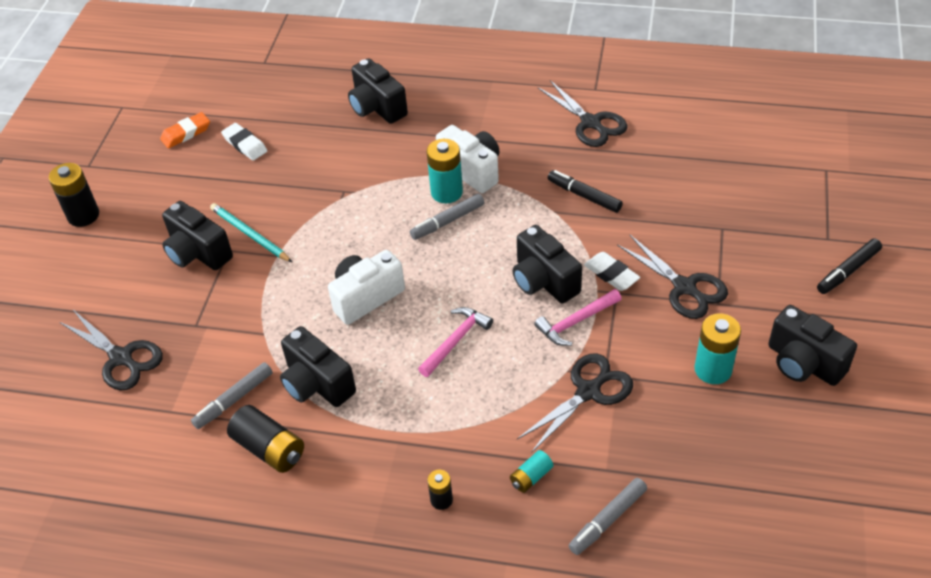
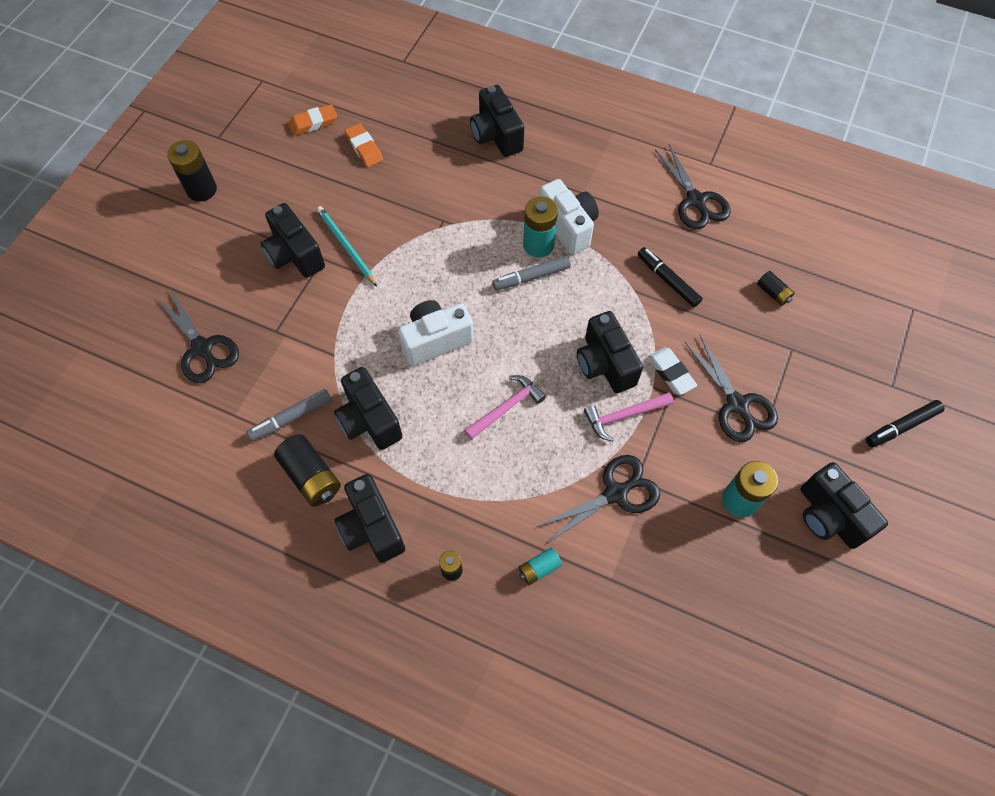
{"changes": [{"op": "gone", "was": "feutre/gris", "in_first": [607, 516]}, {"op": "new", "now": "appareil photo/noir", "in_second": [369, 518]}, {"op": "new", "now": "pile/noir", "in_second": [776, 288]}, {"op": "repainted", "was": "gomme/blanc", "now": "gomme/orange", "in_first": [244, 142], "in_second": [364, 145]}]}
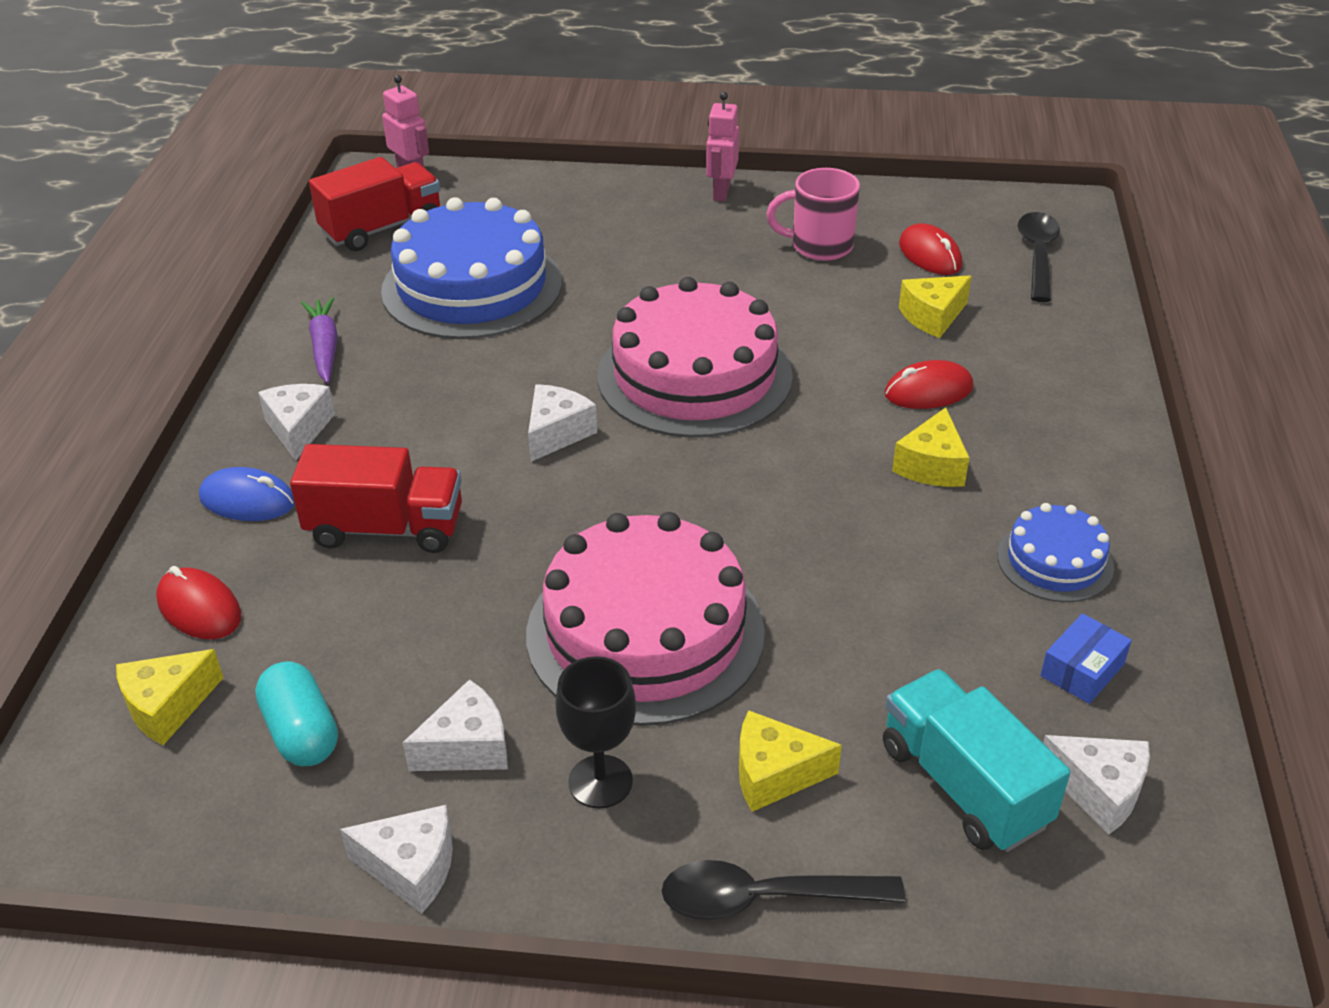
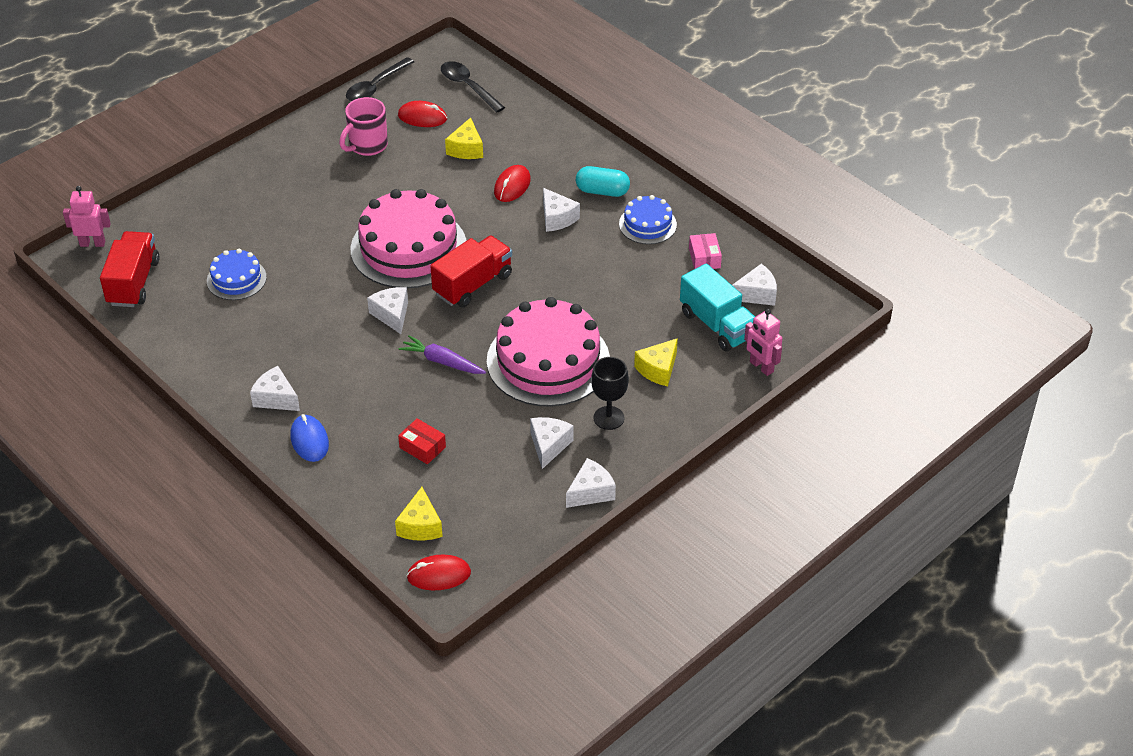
{"changes": [{"op": "new", "now": "boîte/rouge", "in_second": [422, 441]}, {"op": "shifted", "was": "souris/rouge", "in_first": [198, 602], "in_second": [438, 572]}, {"op": "shifted", "was": "gélule/turquoise", "in_first": [296, 714], "in_second": [603, 181]}, {"op": "shifted", "was": "camion/rouge", "in_first": [376, 498], "in_second": [471, 271]}, {"op": "shifted", "was": "carotte/violet", "in_first": [319, 340], "in_second": [442, 354]}, {"op": "shifted", "was": "cuillère/noir", "in_first": [783, 890], "in_second": [380, 79]}, {"op": "shifted", "was": "robot/rose", "in_first": [722, 146], "in_second": [763, 342]}, {"op": "repainted", "was": "fromage/jaune", "now": "fromage/blanc", "in_first": [930, 447], "in_second": [561, 210]}, {"op": "repainted", "was": "boîte/bleu", "now": "boîte/rose", "in_first": [1086, 658], "in_second": [705, 251]}, {"op": "rotated", "was": "souris/bleu", "in_first": [247, 494], "in_second": [310, 438], "clockwise": -75}, {"op": "rotated", "was": "camion/turquoise", "in_first": [976, 760], "in_second": [717, 307], "clockwise": -135}, {"op": "scaled", "was": "gâteau/bleu", "in_first": [471, 268], "in_second": [237, 274], "ratio": 0.5}]}
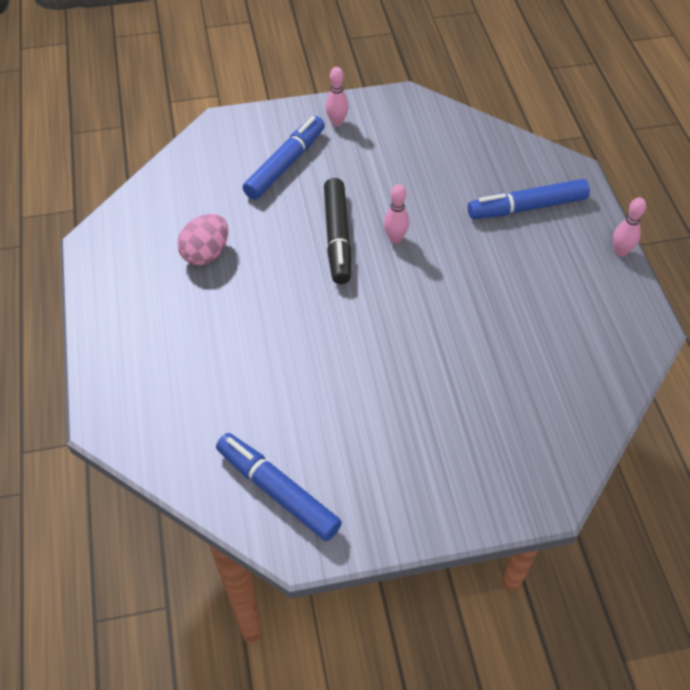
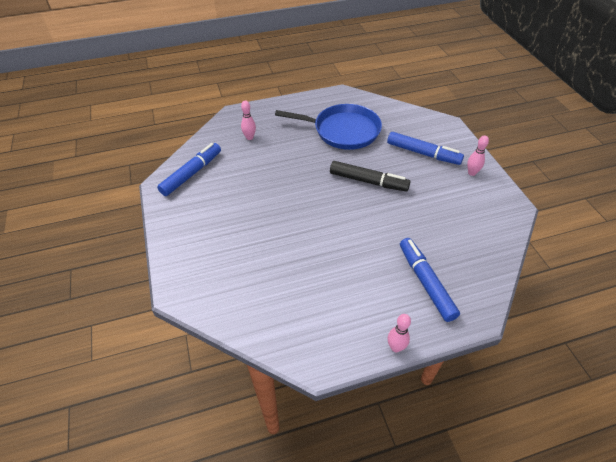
{"changes": [{"op": "shifted", "was": "quille/rose", "in_first": [396, 213], "in_second": [248, 120]}, {"op": "swapped", "was": "œuf/rose", "now": "poêle/bleu", "in_first": [202, 239], "in_second": [328, 127]}, {"op": "rotated", "was": "feutre/noir", "in_first": [337, 231], "in_second": [370, 176], "clockwise": -150}]}
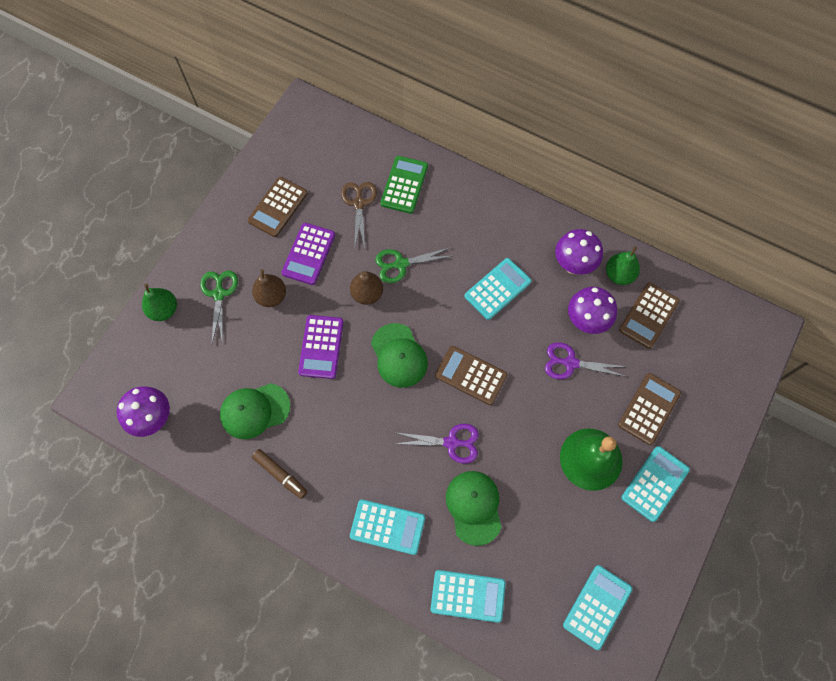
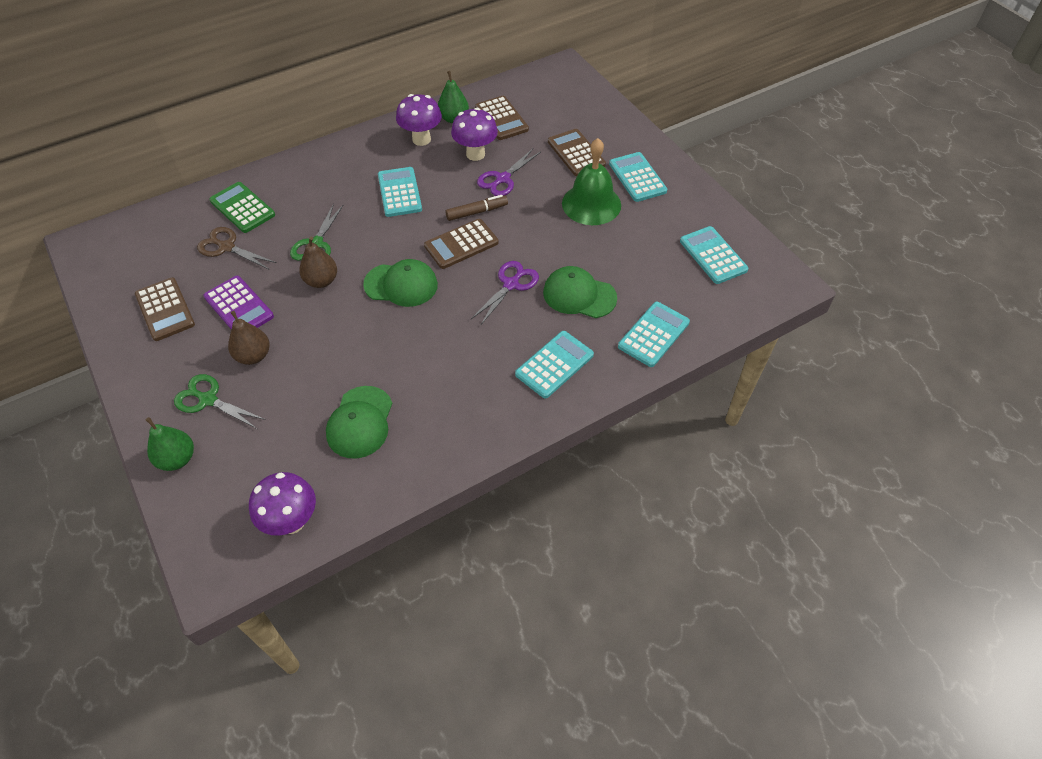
{"changes": [{"op": "gone", "was": "calculatrice/violet", "in_first": [321, 347]}, {"op": "shifted", "was": "feutre/marron", "in_first": [280, 474], "in_second": [476, 208]}]}
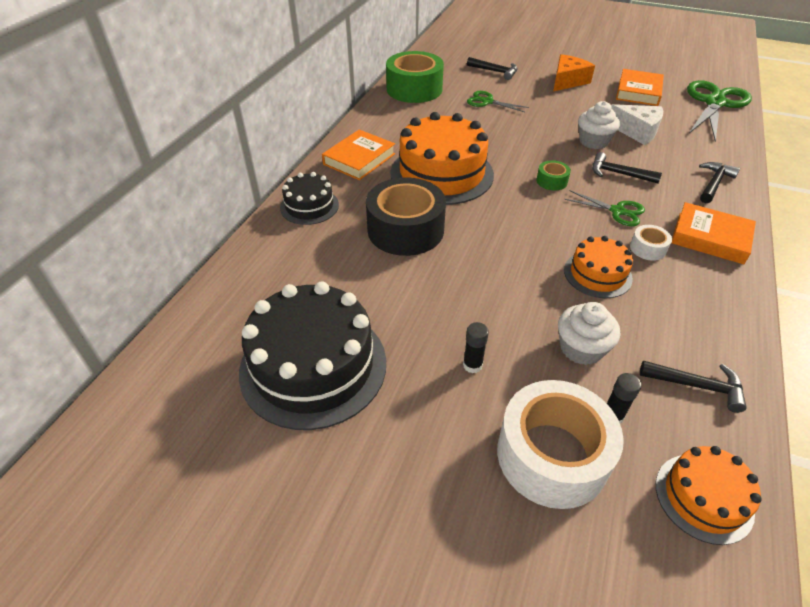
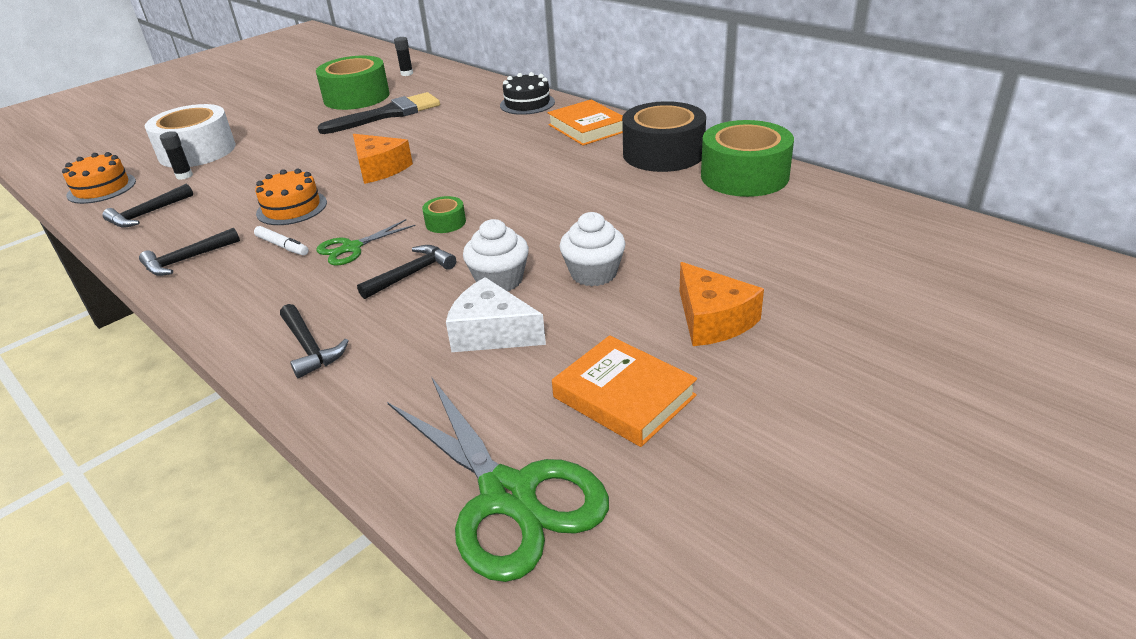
{"changes": [{"op": "gone", "was": "gâteau/orange", "in_first": [442, 158]}, {"op": "gone", "was": "ciseaux/vert", "in_first": [498, 101]}, {"op": "gone", "was": "livre/orange", "in_first": [713, 233]}, {"op": "new", "now": "pinceau/noir", "in_second": [378, 113]}, {"op": "new", "now": "fromage/orange", "in_second": [383, 159]}, {"op": "shifted", "was": "ruban adhésif/noir", "in_first": [406, 217], "in_second": [664, 136]}, {"op": "shifted", "was": "bâton de colle/noir", "in_first": [476, 347], "in_second": [403, 56]}, {"op": "shifted", "was": "marteau/noir", "in_first": [492, 68], "in_second": [189, 252]}, {"op": "shifted", "was": "muffin/blanc", "in_first": [589, 333], "in_second": [592, 249]}, {"op": "swapped", "was": "gâteau/noir", "now": "ruban adhésif/vert", "in_first": [312, 356], "in_second": [353, 82]}, {"op": "swapped", "was": "ruban adhésif/blanc", "now": "feutre/blanc", "in_first": [651, 243], "in_second": [281, 240]}, {"op": "rotated", "was": "fromage/blanc", "in_first": [637, 124], "in_second": [496, 314], "clockwise": 60}]}
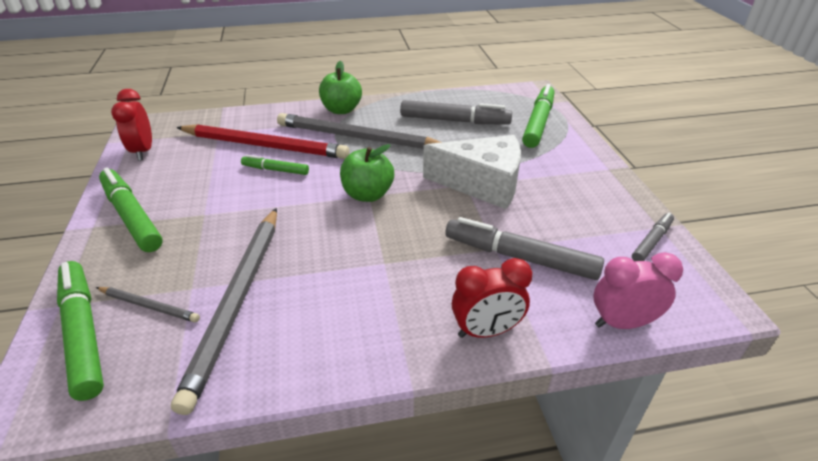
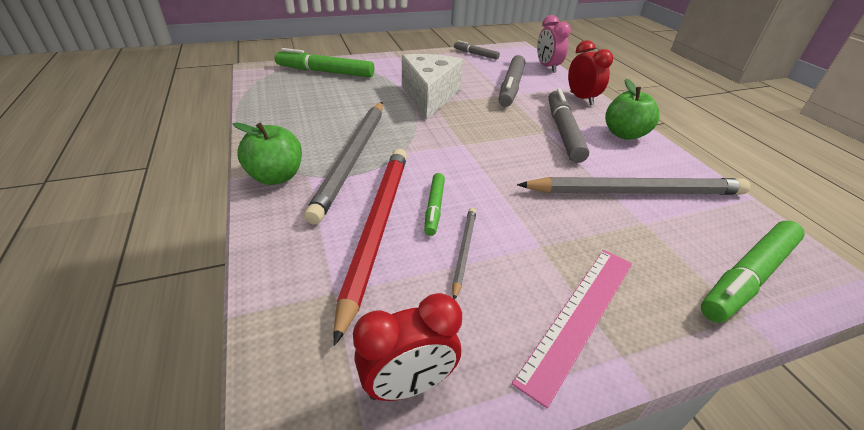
{"changes": [{"op": "shifted", "was": "crayon/gris", "in_first": [148, 304], "in_second": [464, 253]}, {"op": "shifted", "was": "pomme/vert", "in_first": [367, 173], "in_second": [632, 109]}, {"op": "shifted", "was": "feutre/gris", "in_first": [456, 112], "in_second": [569, 126]}, {"op": "swapped", "was": "feutre/vert", "now": "règle/rose", "in_first": [131, 210], "in_second": [572, 329]}]}
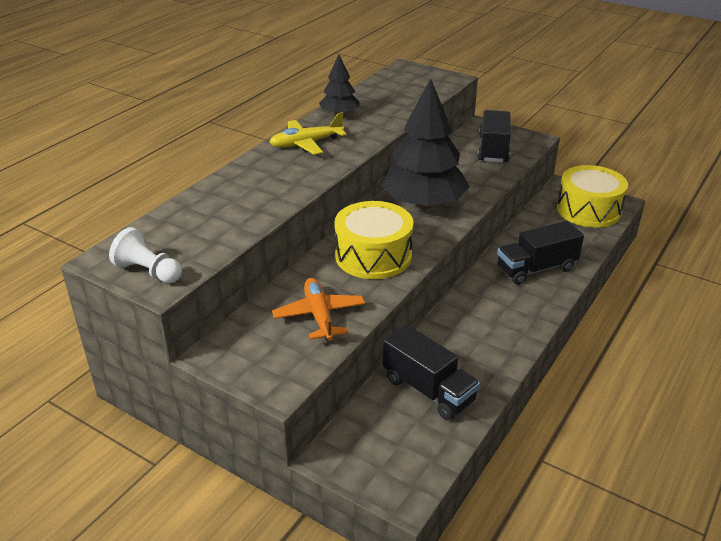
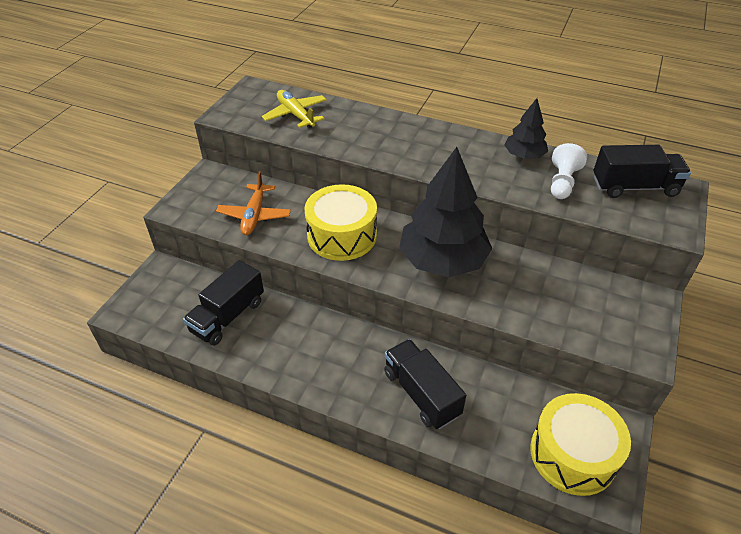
{"changes": [{"op": "shifted", "was": "pion/blanc", "in_first": [145, 255], "in_second": [569, 171]}, {"op": "shifted", "was": "avion/jaune", "in_first": [307, 133], "in_second": [294, 109]}, {"op": "shifted", "was": "camion/noir", "in_first": [494, 136], "in_second": [642, 171]}, {"op": "rotated", "was": "avion/orange", "in_first": [318, 309], "in_second": [253, 203], "clockwise": 120}]}
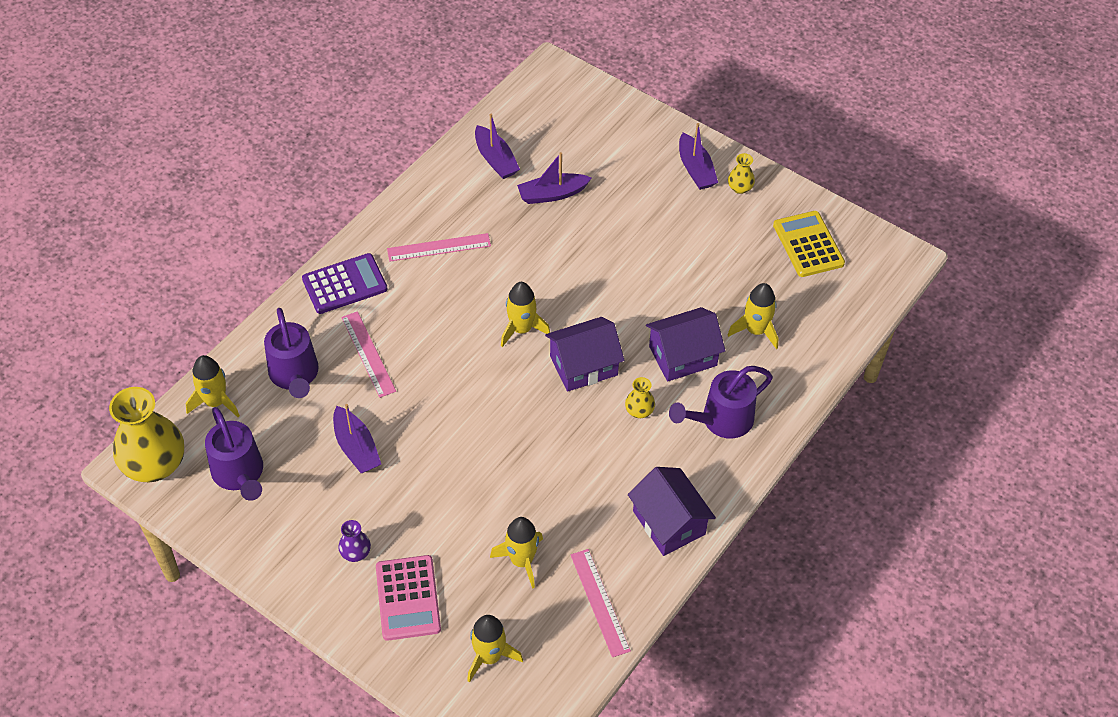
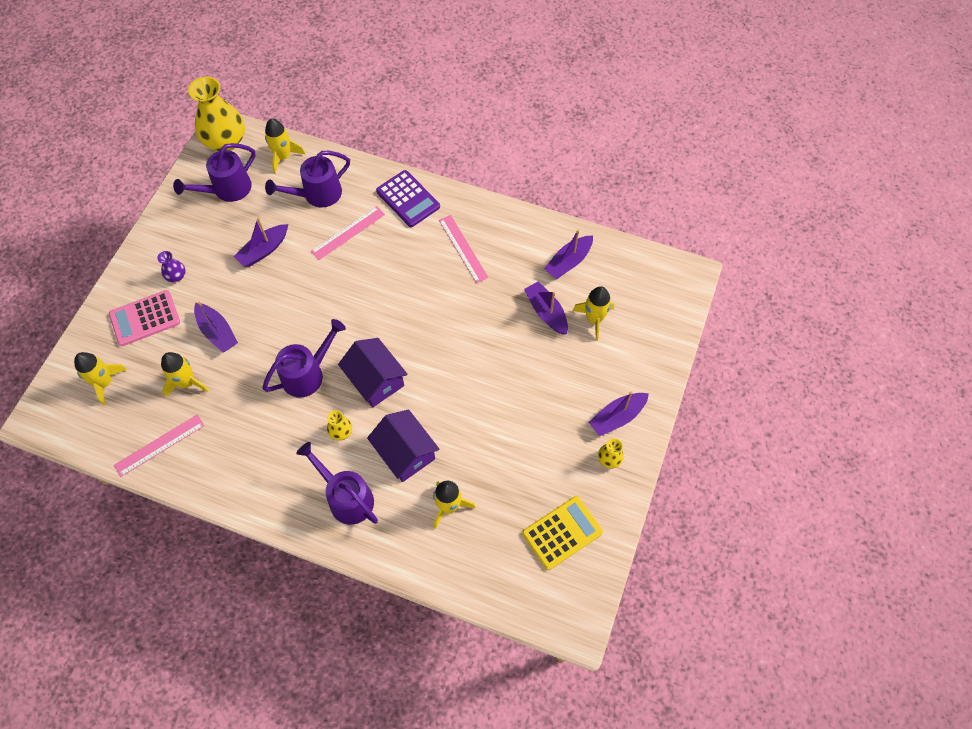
{"changes": [{"op": "gone", "was": "maison/violet", "in_first": [672, 511]}, {"op": "new", "now": "bateau/violet", "in_second": [216, 327]}, {"op": "new", "now": "arrosoir/violet", "in_second": [304, 358]}, {"op": "shifted", "was": "fusée/jaune", "in_first": [525, 314], "in_second": [593, 313]}]}
